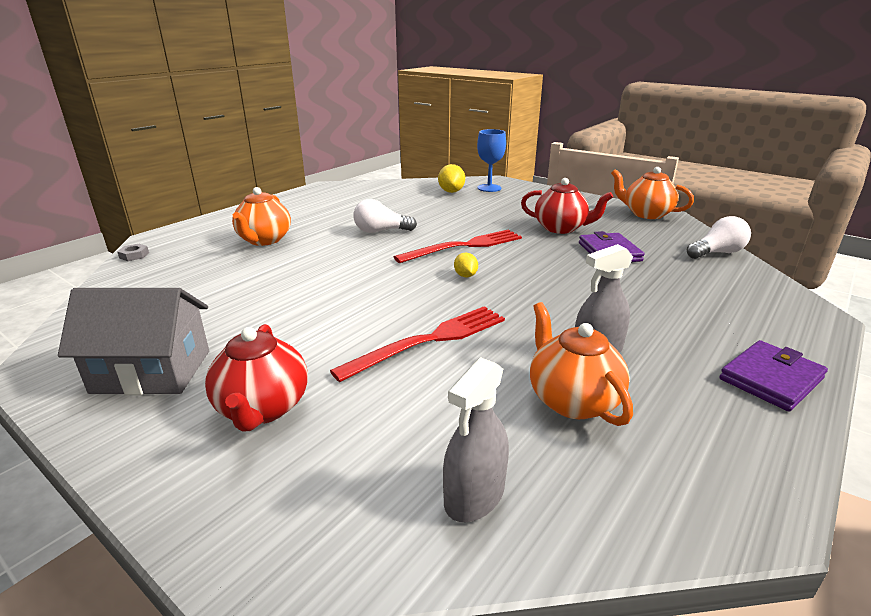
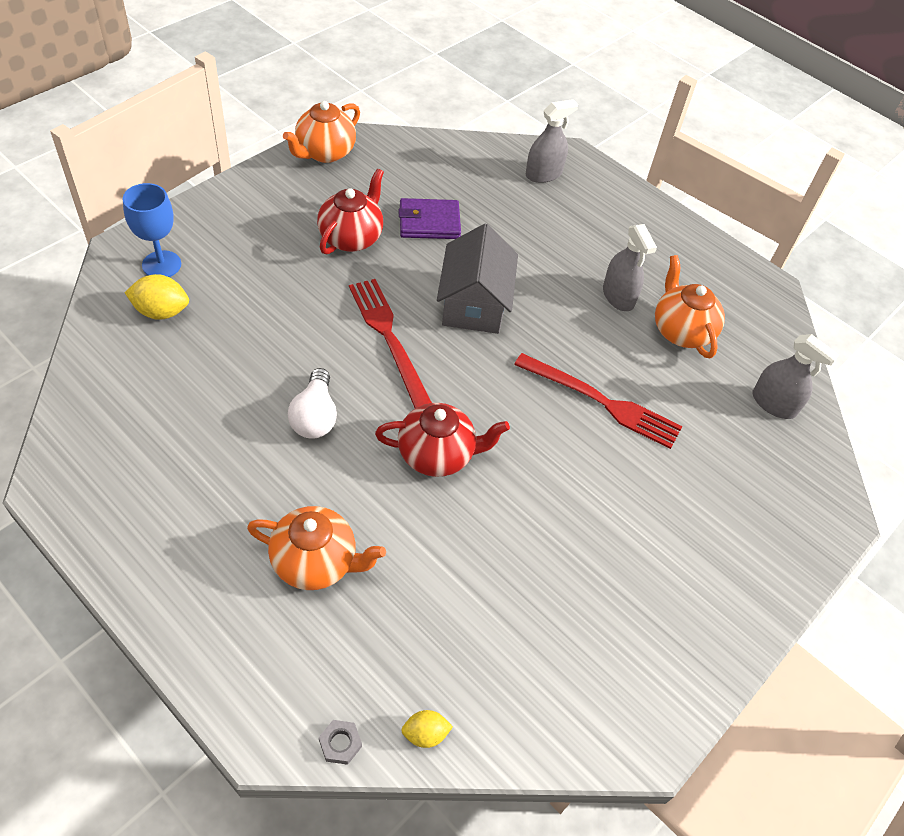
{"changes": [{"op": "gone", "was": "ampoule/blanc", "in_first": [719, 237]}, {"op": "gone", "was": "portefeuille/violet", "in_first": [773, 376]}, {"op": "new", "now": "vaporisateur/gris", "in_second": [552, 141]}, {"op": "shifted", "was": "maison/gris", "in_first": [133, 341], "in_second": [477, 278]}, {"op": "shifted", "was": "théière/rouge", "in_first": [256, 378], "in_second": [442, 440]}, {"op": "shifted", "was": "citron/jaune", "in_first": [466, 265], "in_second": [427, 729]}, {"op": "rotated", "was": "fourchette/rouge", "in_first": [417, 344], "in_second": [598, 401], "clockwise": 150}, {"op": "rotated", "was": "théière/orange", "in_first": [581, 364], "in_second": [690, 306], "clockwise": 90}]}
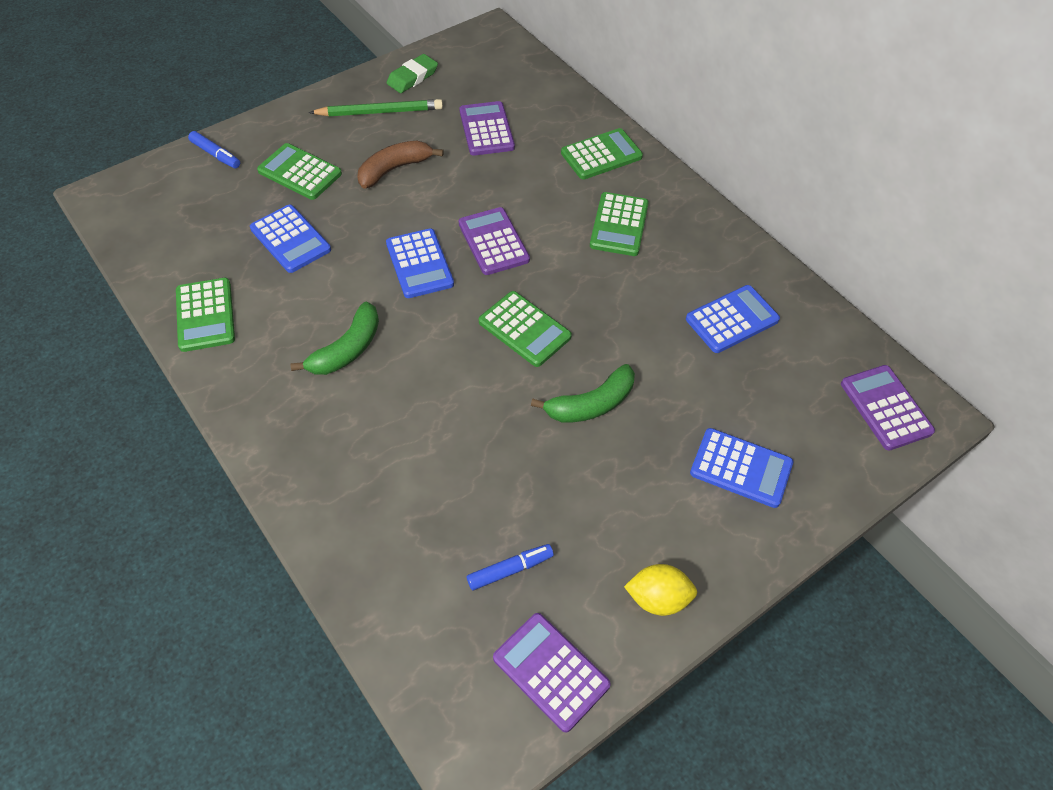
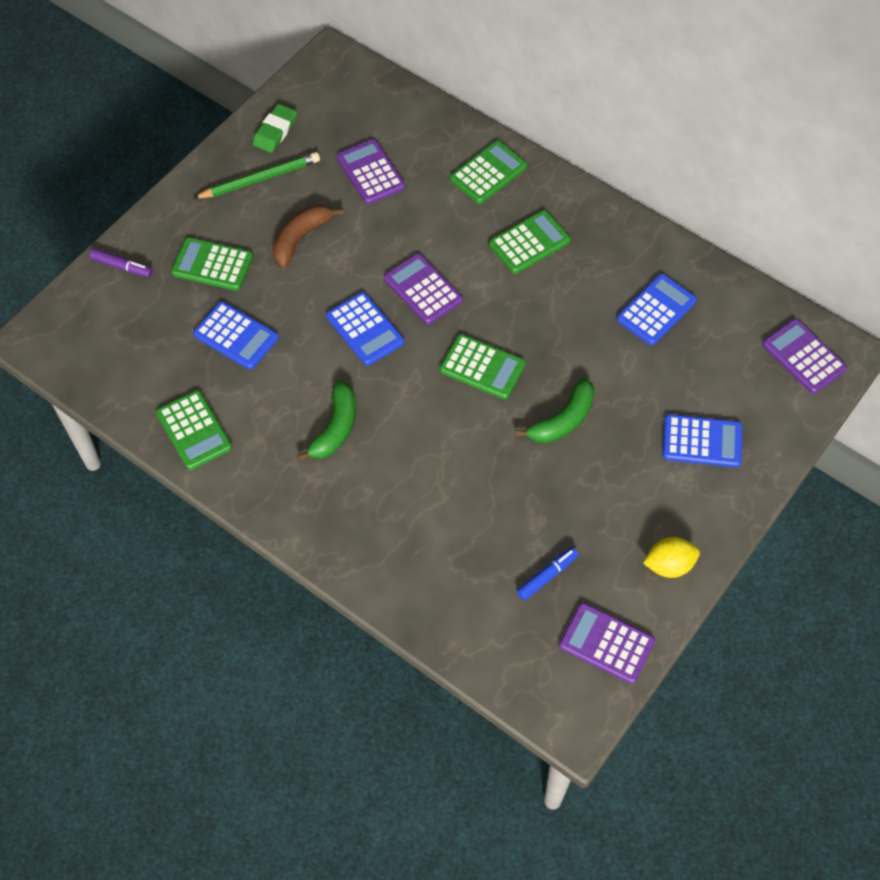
{"changes": [{"op": "repainted", "was": "feutre/bleu", "now": "feutre/violet", "in_first": [214, 149], "in_second": [121, 262]}, {"op": "rotated", "was": "calculatrice/vert", "in_first": [619, 224], "in_second": [530, 242], "clockwise": -120}]}
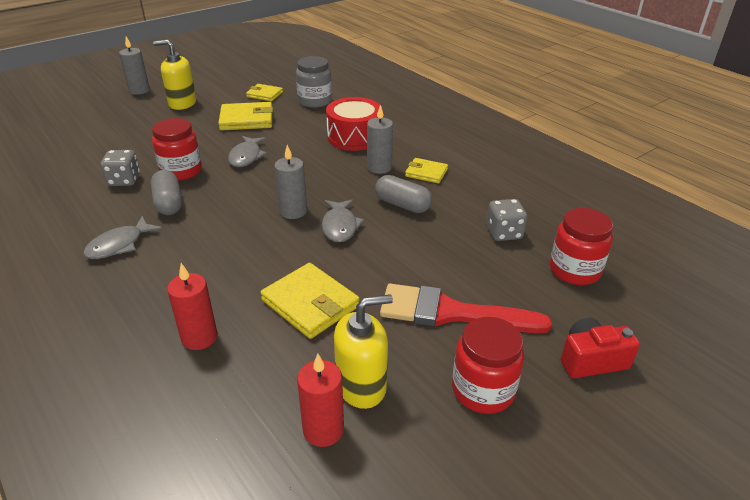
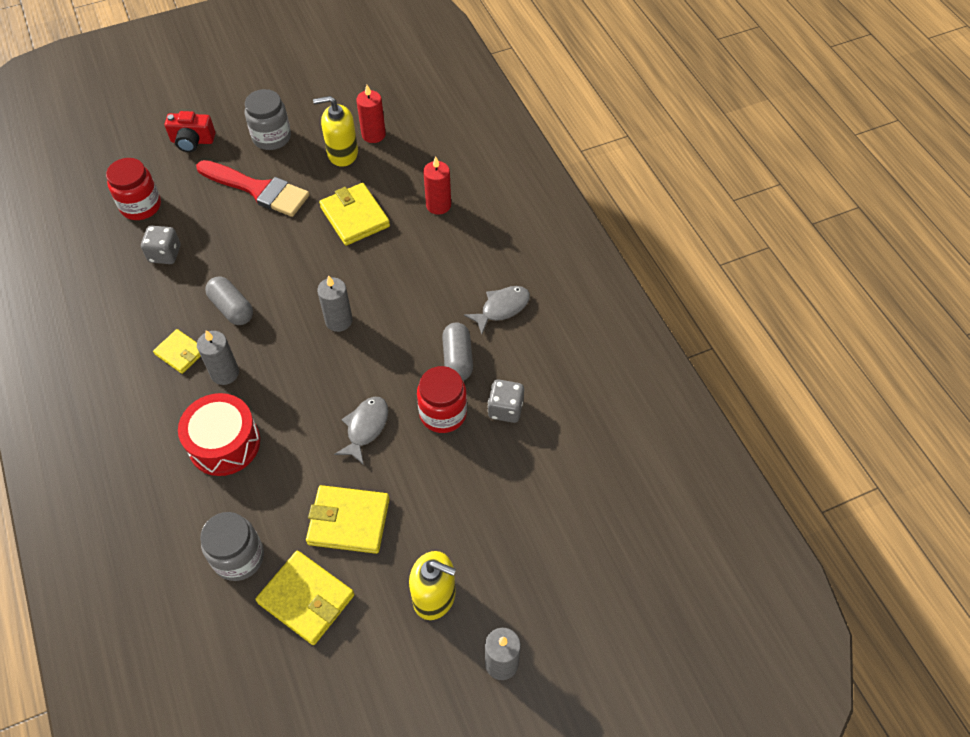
{"changes": [{"op": "gone", "was": "poisson/gris", "in_first": [343, 220]}, {"op": "repainted", "was": "bocal/rouge", "now": "bocal/gris", "in_first": [488, 365], "in_second": [268, 119]}, {"op": "scaled", "was": "portefeuille/jaune", "in_first": [264, 92], "in_second": [305, 597], "ratio": 1.63}]}
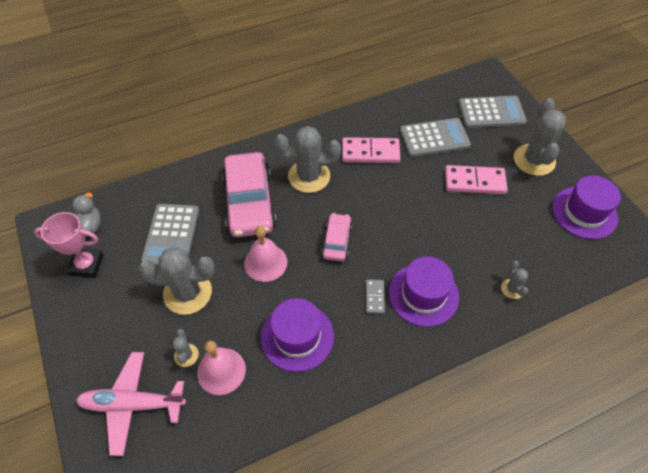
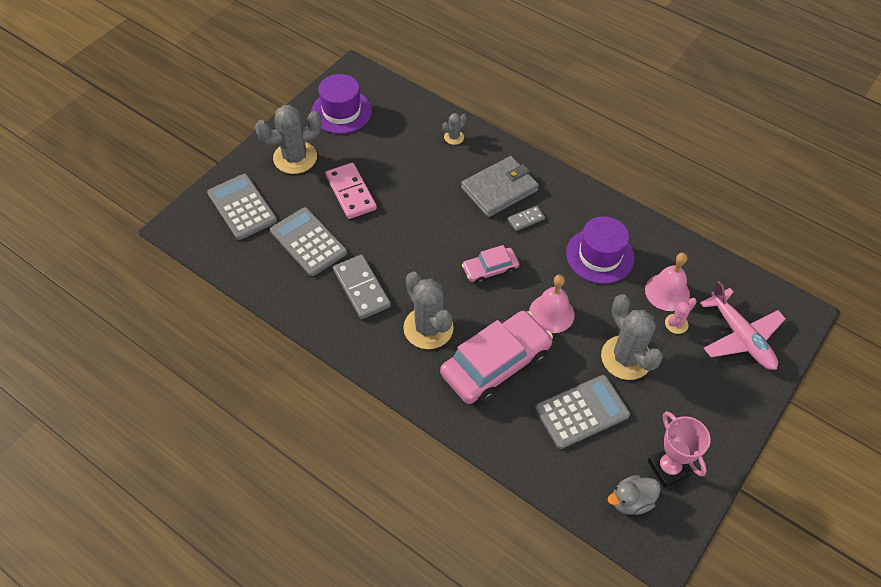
{"changes": [{"op": "swapped", "was": "chapeau/violet", "now": "portefeuille/gris", "in_first": [424, 291], "in_second": [500, 186]}, {"op": "repainted", "was": "cactus/gris", "now": "cactus/rose", "in_first": [185, 348], "in_second": [681, 316]}, {"op": "repainted", "was": "domino/rose", "now": "domino/gris", "in_first": [371, 150], "in_second": [362, 287]}]}
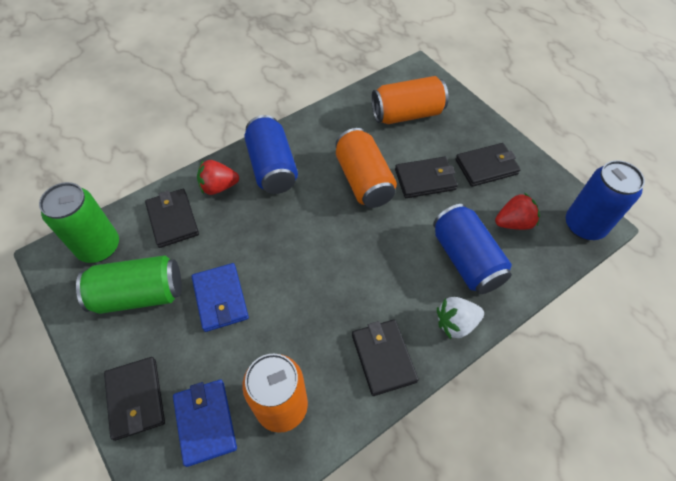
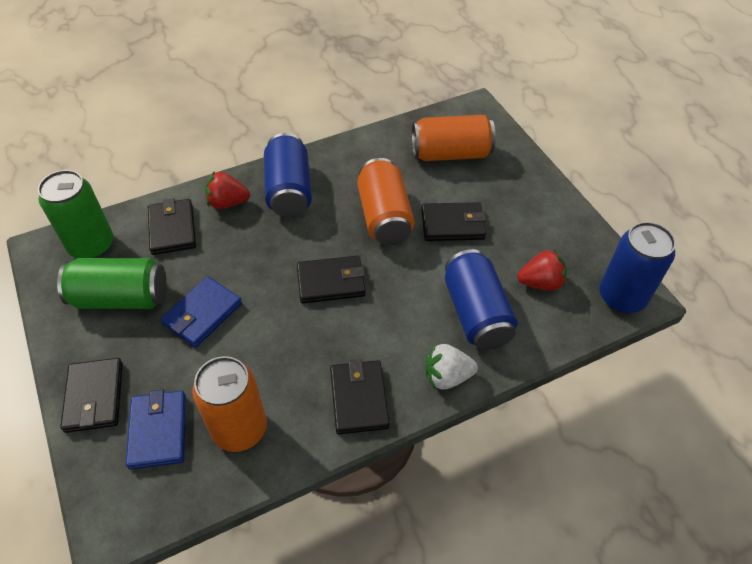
{"changes": [{"op": "shifted", "was": "portefeuille/noir", "in_first": [488, 165], "in_second": [331, 279]}, {"op": "rotated", "was": "portefeuille/bleu", "in_first": [220, 297], "in_second": [201, 312], "clockwise": 45}]}
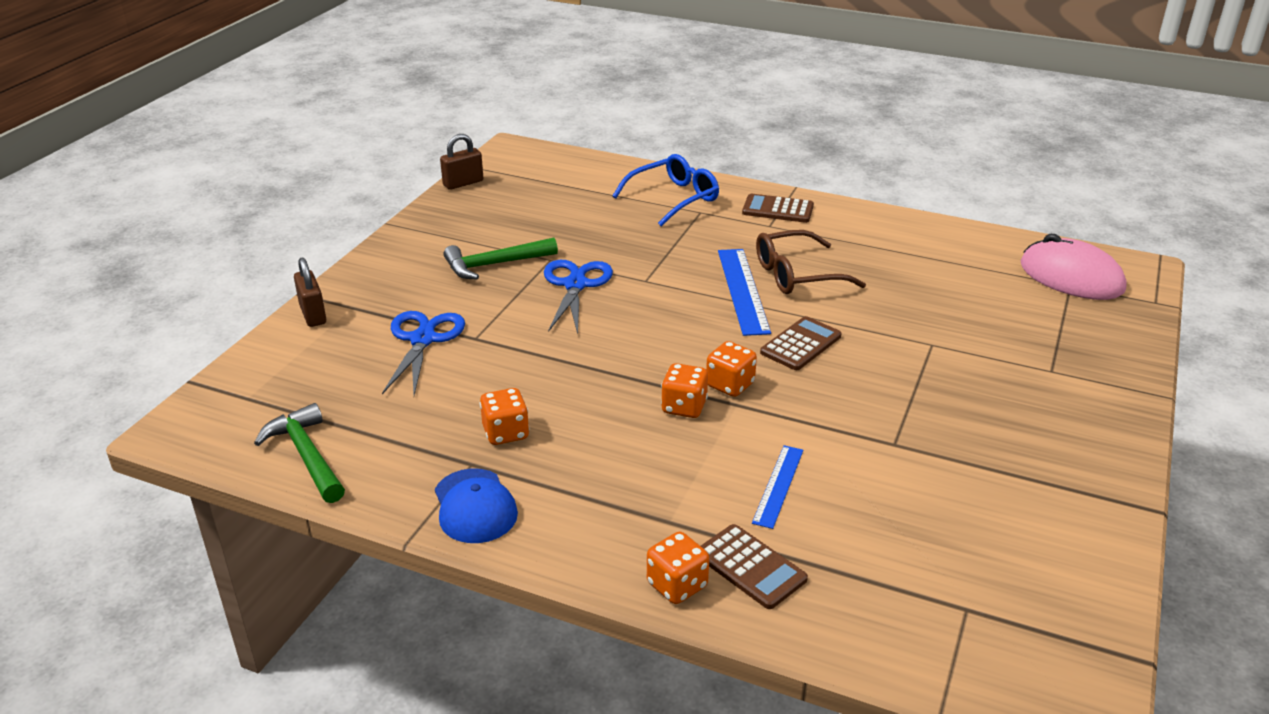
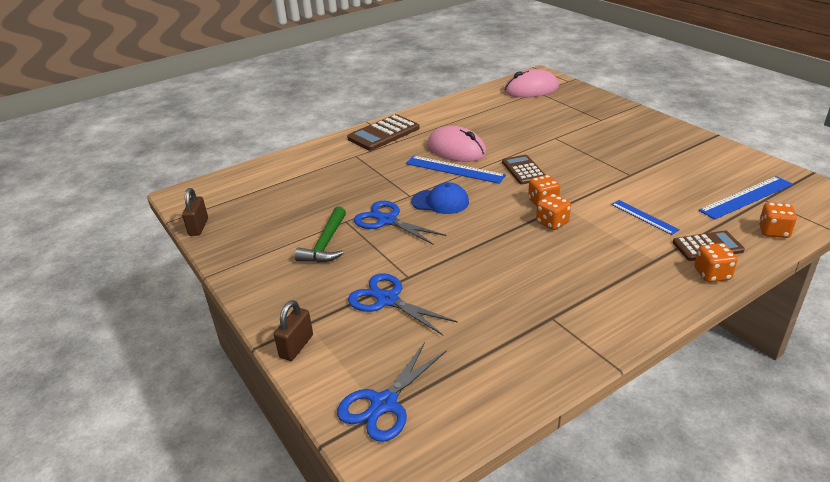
{"changes": [{"op": "gone", "was": "marteau/vert", "in_first": [299, 453]}, {"op": "gone", "was": "lunettes/bleu", "in_first": [665, 190]}, {"op": "new", "now": "ciseaux/bleu", "in_second": [392, 392]}, {"op": "new", "now": "règle/bleu", "in_second": [746, 198]}, {"op": "shifted", "was": "casquette/bleu", "in_first": [476, 505], "in_second": [440, 198]}, {"op": "shifted", "was": "dé/orange", "in_first": [504, 416], "in_second": [778, 220]}, {"op": "swapped", "was": "lunettes/marron", "now": "souris/rose", "in_first": [811, 262], "in_second": [457, 144]}, {"op": "rotated", "was": "cadenas/marron", "in_first": [310, 292], "in_second": [293, 330], "clockwise": -75}, {"op": "scaled", "was": "calculatrice/marron", "in_first": [778, 208], "in_second": [383, 132], "ratio": 1.52}]}
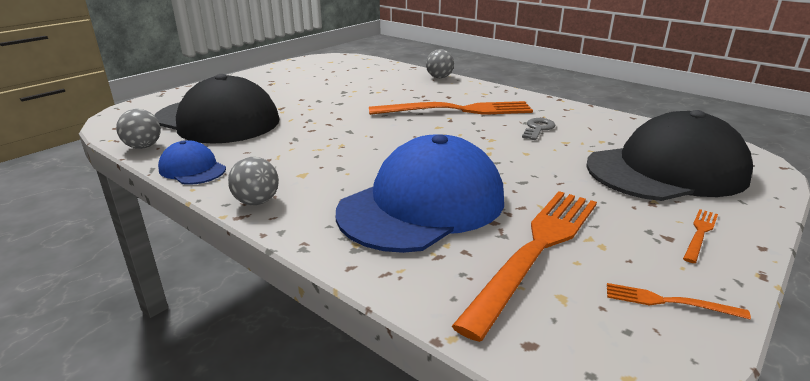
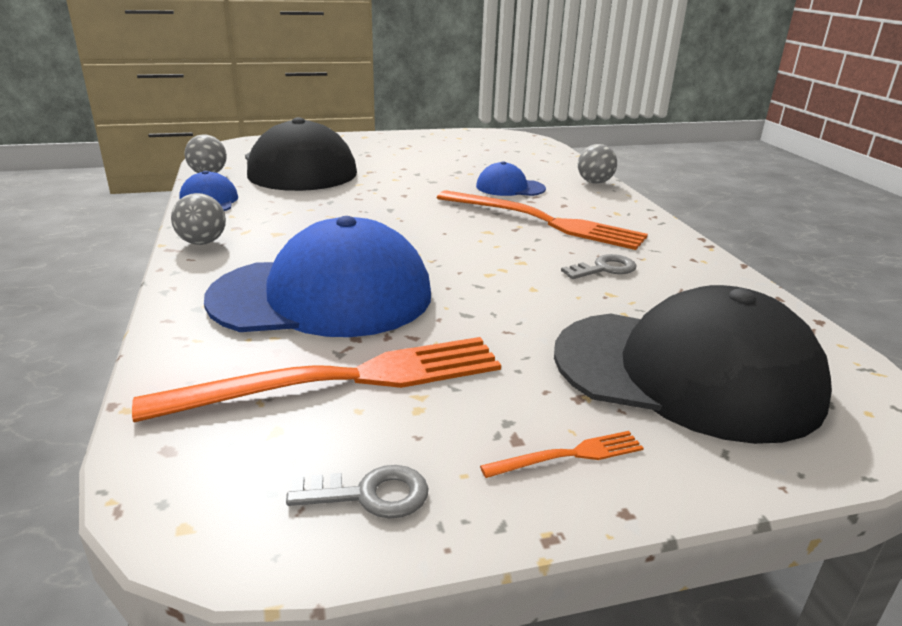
{"changes": [{"op": "new", "now": "casquette/bleu", "in_second": [511, 178]}, {"op": "swapped", "was": "fourchette/orange", "now": "clé/gris", "in_first": [679, 301], "in_second": [357, 492]}]}
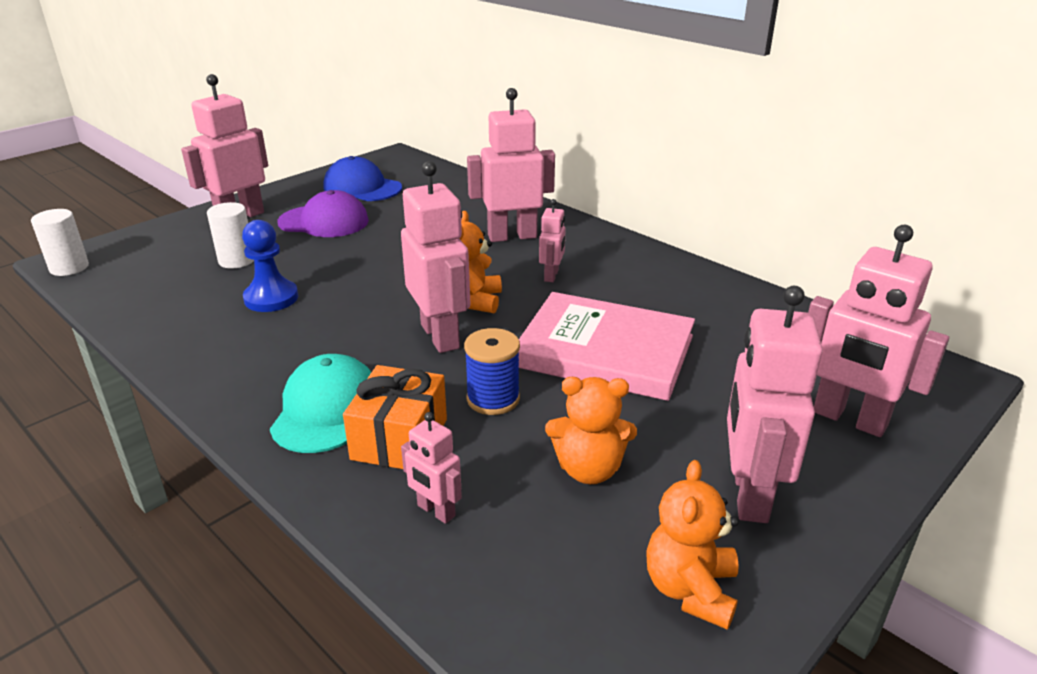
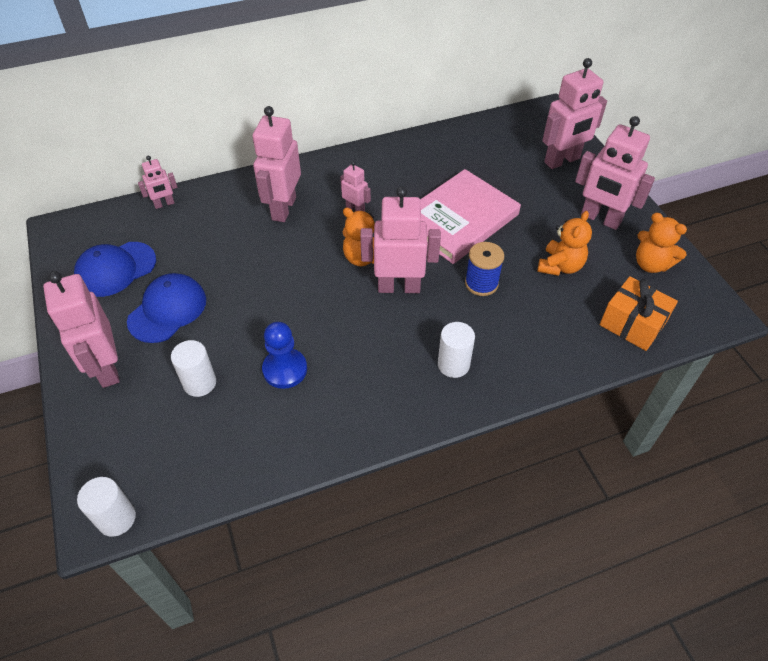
{"changes": [{"op": "shifted", "was": "cadeau/orange", "in_first": [395, 417], "in_second": [639, 313]}, {"op": "shifted", "was": "robot/rose", "in_first": [431, 468], "in_second": [157, 182]}, {"op": "swapped", "was": "casquette/turquoise", "now": "cylindre/blanc", "in_first": [320, 403], "in_second": [456, 350]}, {"op": "repainted", "was": "casquette/violet", "now": "casquette/bleu", "in_first": [323, 213], "in_second": [166, 308]}]}
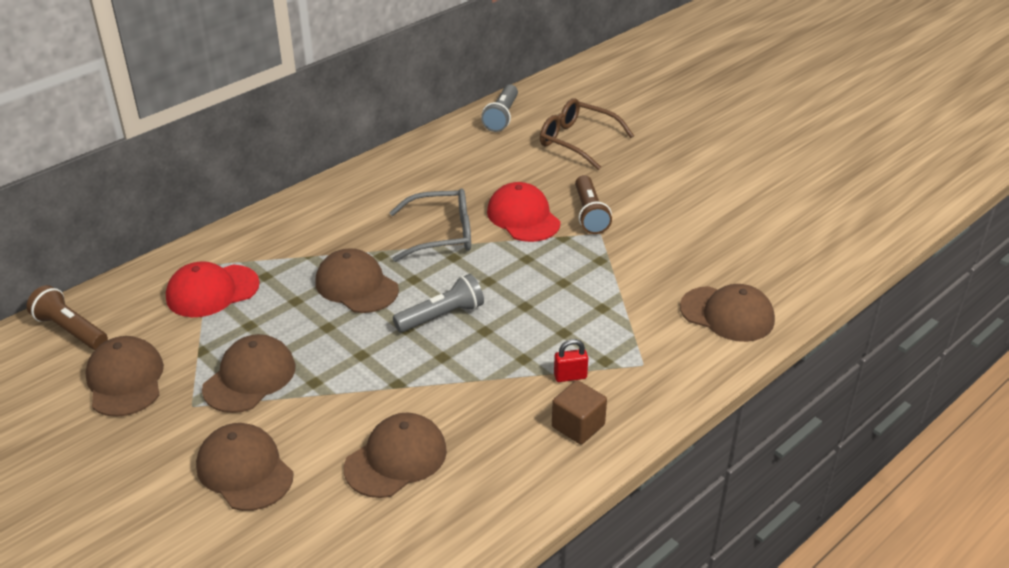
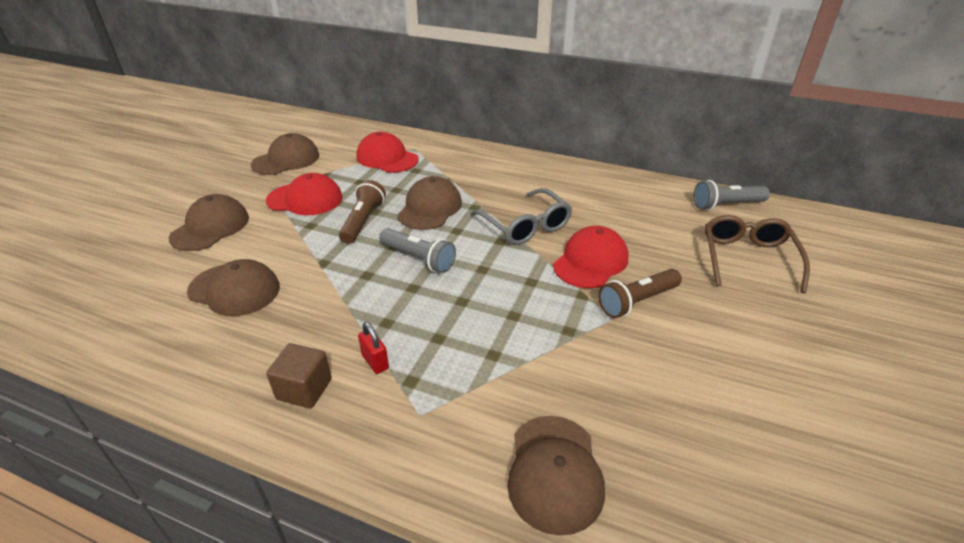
{"changes": [{"op": "shifted", "was": "lampe de poche/marron", "in_first": [67, 317], "in_second": [362, 212]}, {"op": "repainted", "was": "casquette/marron", "now": "casquette/rouge", "in_first": [248, 373], "in_second": [304, 194]}]}
